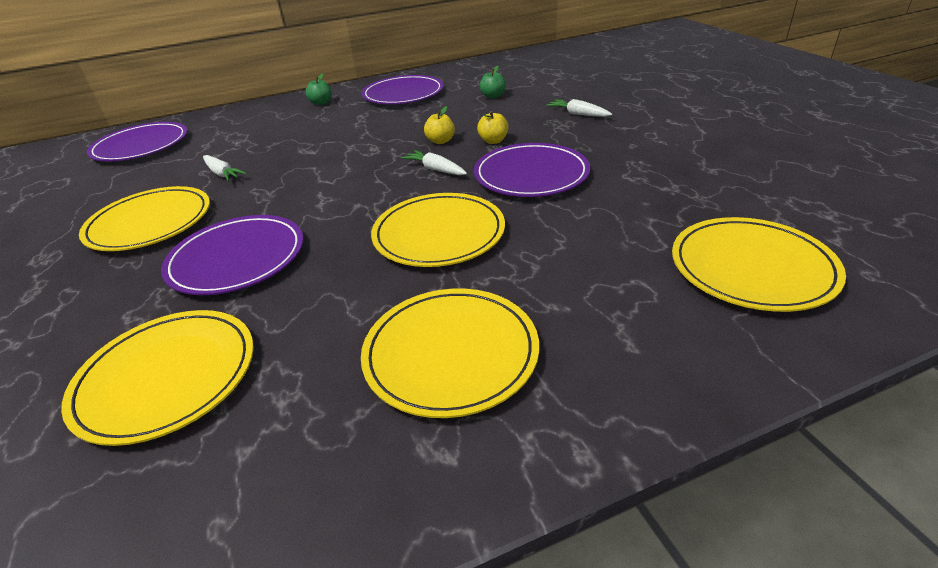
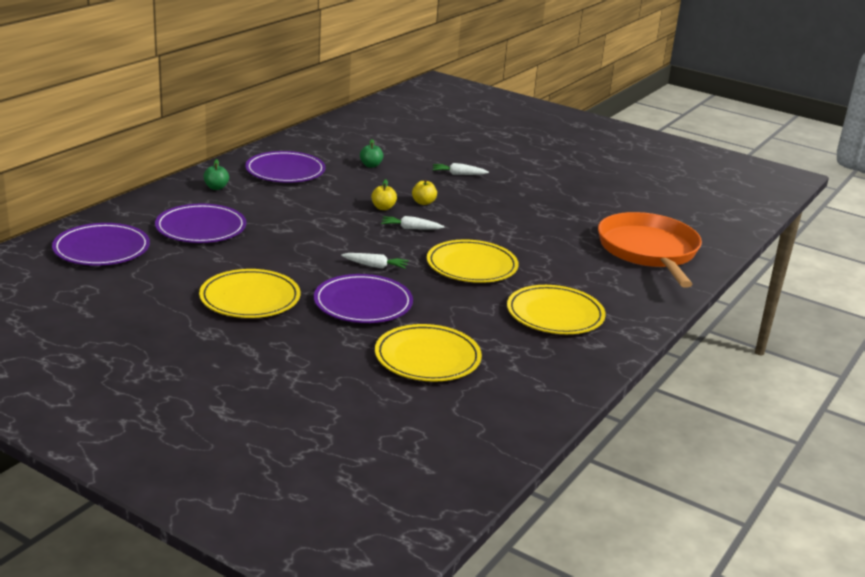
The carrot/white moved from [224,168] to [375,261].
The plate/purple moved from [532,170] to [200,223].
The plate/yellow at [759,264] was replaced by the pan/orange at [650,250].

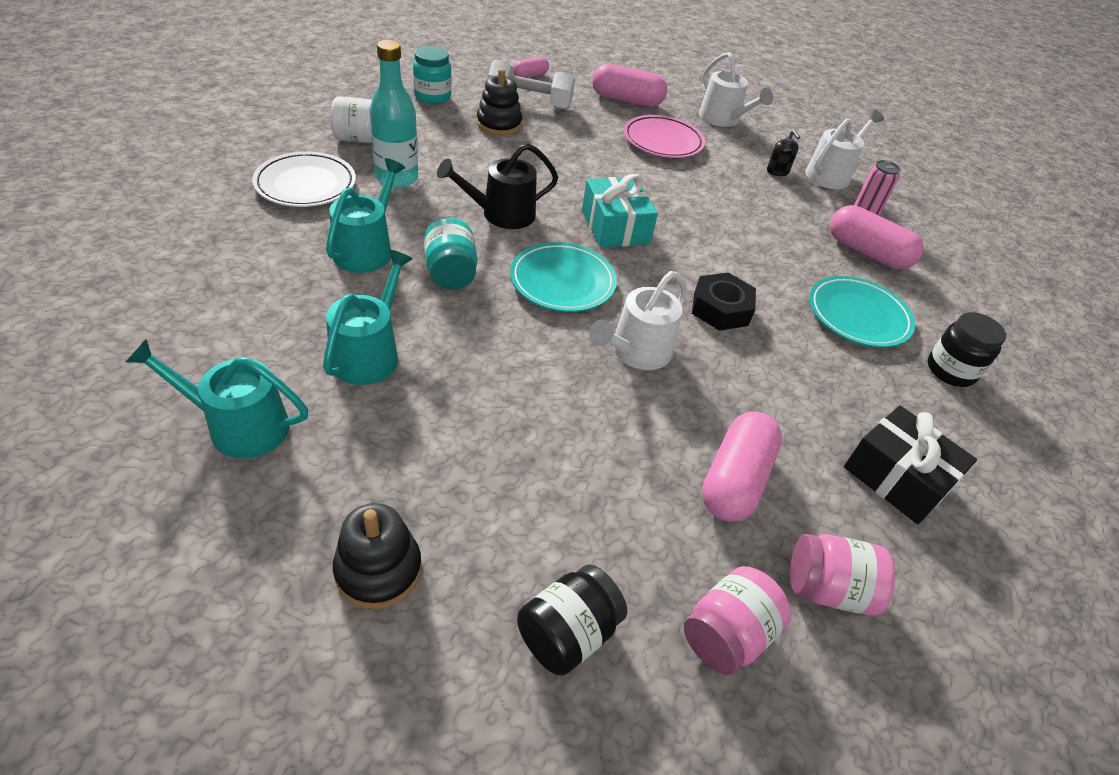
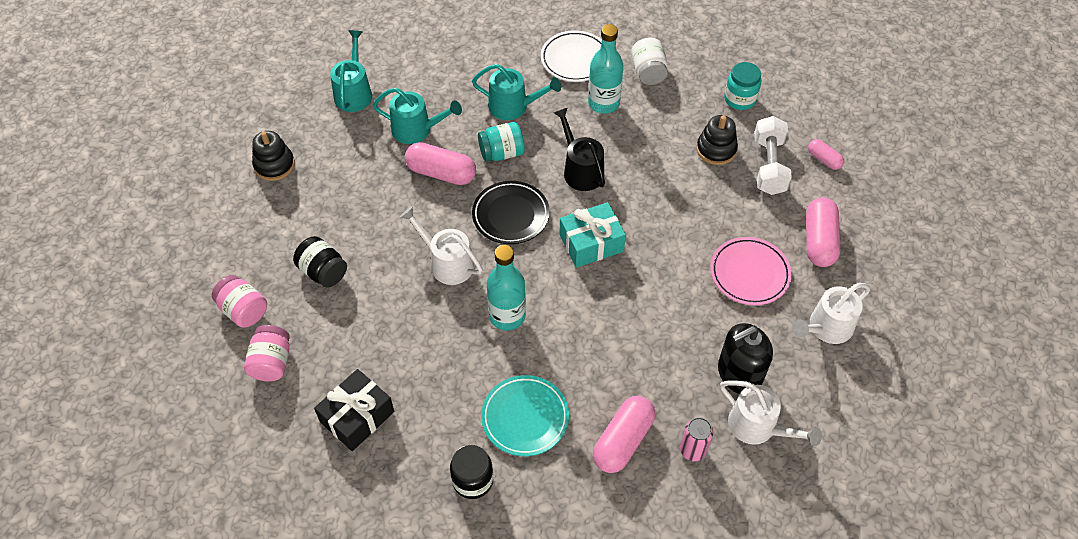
The plate/turquoise at [563,277] became the plate/black at [511,212].
The jar/black moved from [572,619] to [320,262].
The nut/black at [724,302] was replaced by the bottle/turquoise at [506,288].
The capsule/pink moved from [742,466] to [440,163].
The soap dispenser/black at [783,153] changed to 2.08 times the size.

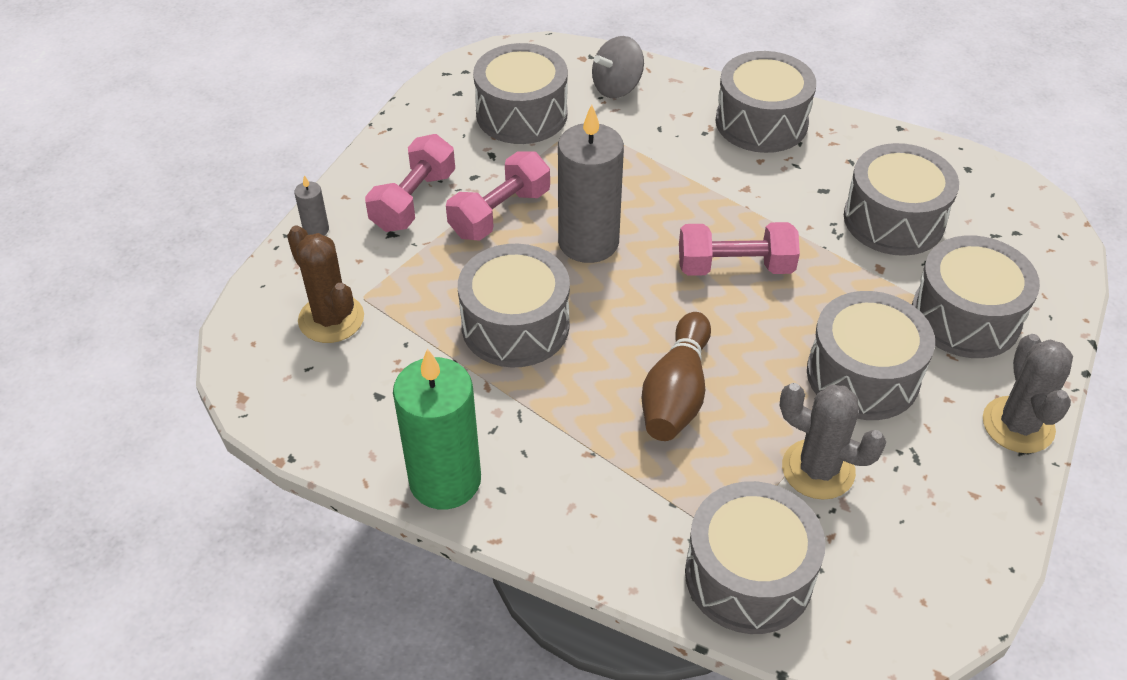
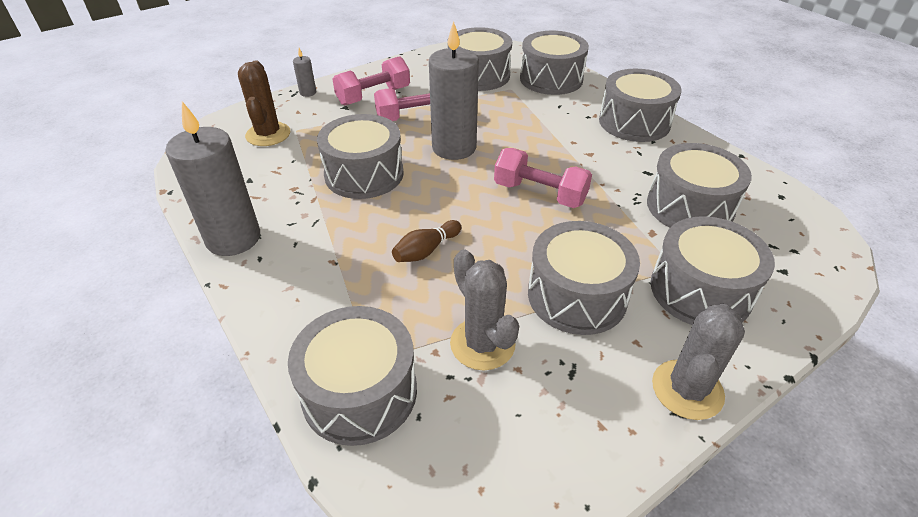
The candle/green at [437,428] became the candle/grey at [212,179].
The spinning top/grey at [618,67] was replaced by the drum/grey at [554,63].
The bowling pin/brown at [676,376] changed to 0.61 times the size.

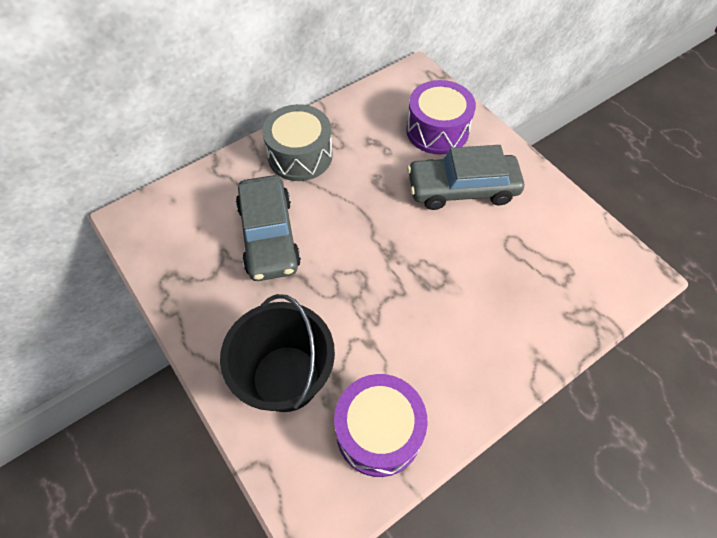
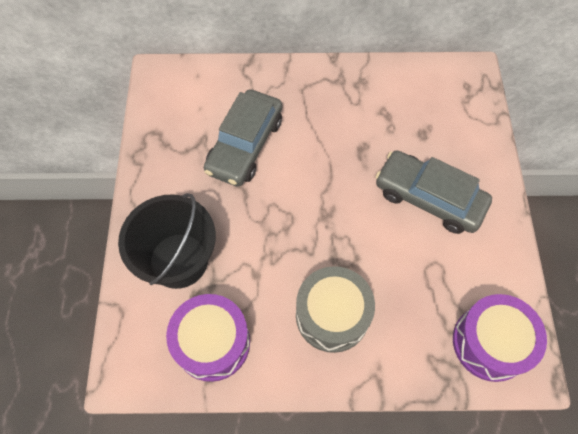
The drum/grey moved from [297,142] to [335,309].
The drum/purple moved from [441,117] to [500,338].

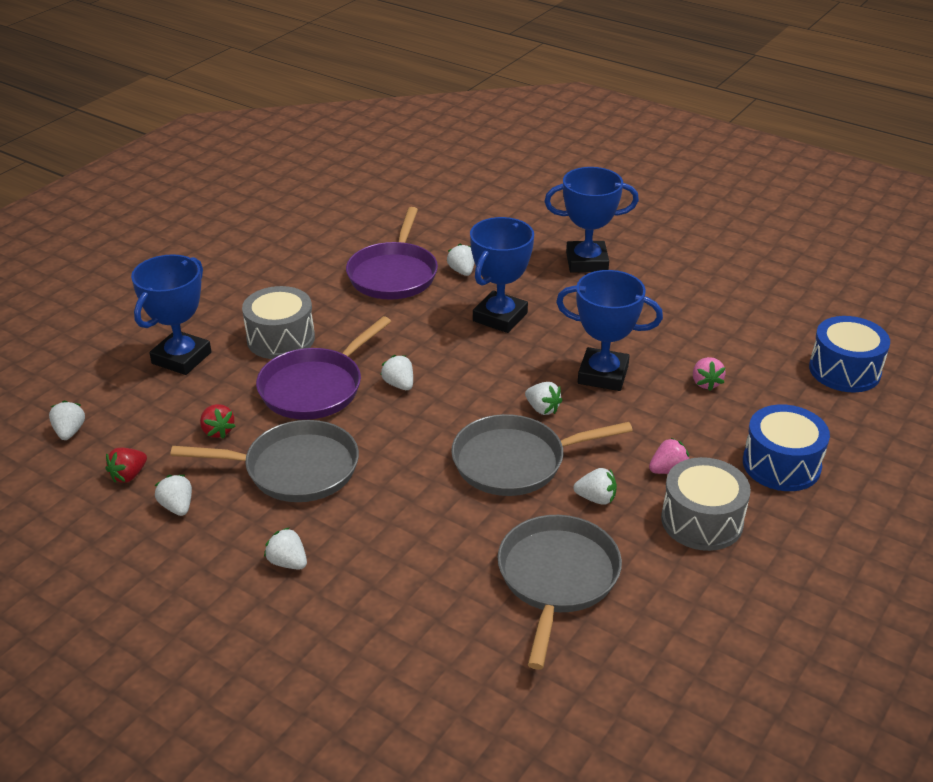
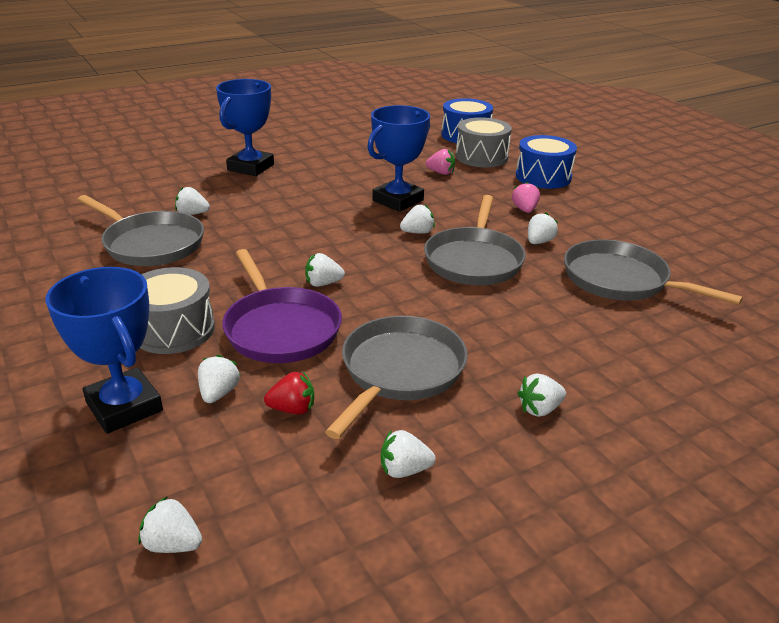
The strawberry/red at [126,465] disappeared.
The pan/purple at [392,253] became the pan/grey at [140,230].
The trophy/blue at [502,275] disappeared.
The drum/grey moved from [706,504] to [484,142].
The strawberry/white at [219,379] appeared.

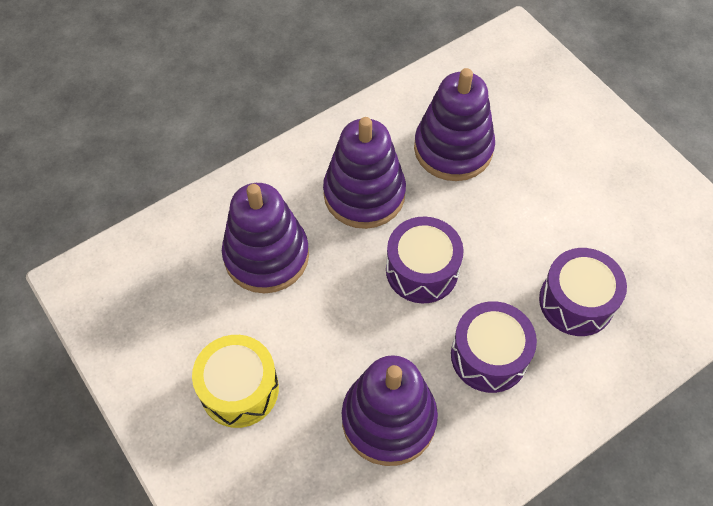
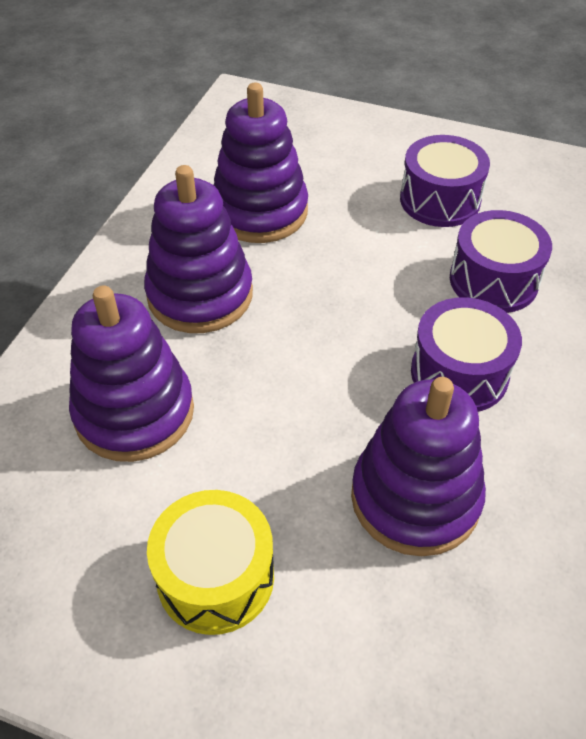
The drum/purple moved from [425,260] to [445,181].

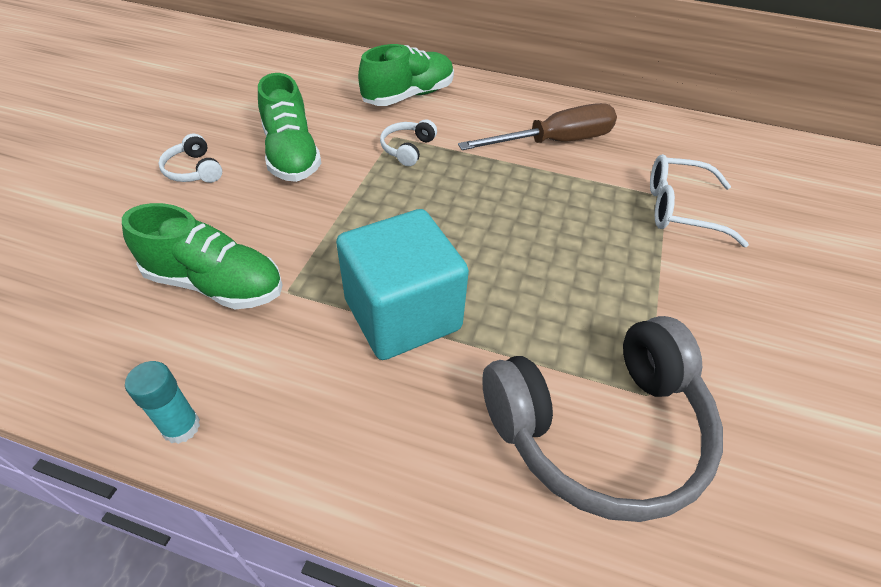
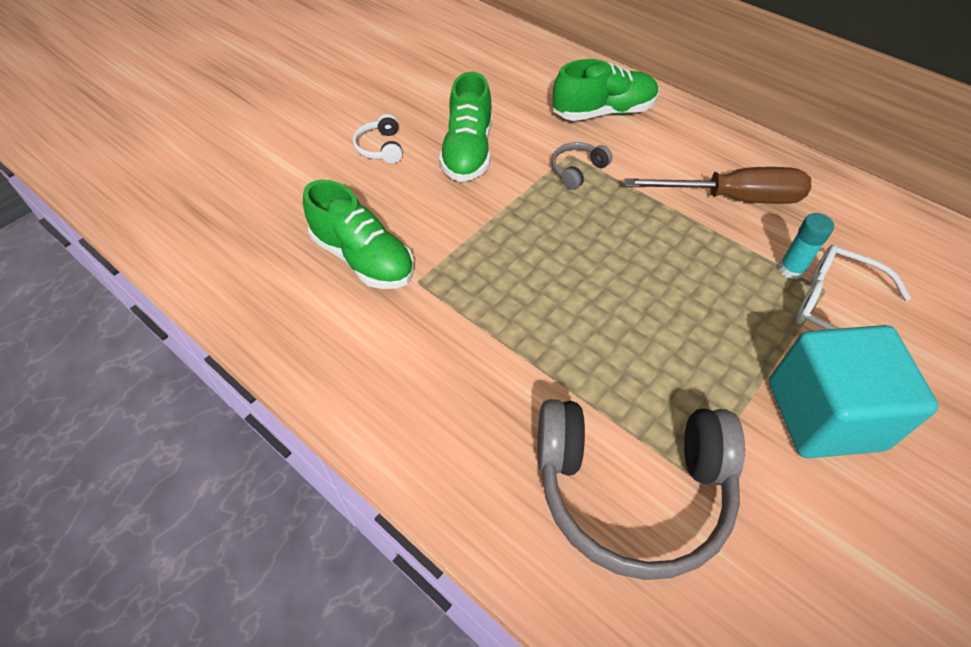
The glue stick/turquoise moved from [162,402] to [806,246].
The cube/turquoise moved from [402,284] to [854,391].
The headphones/white at [408,142] became the headphones/grey at [581,166].

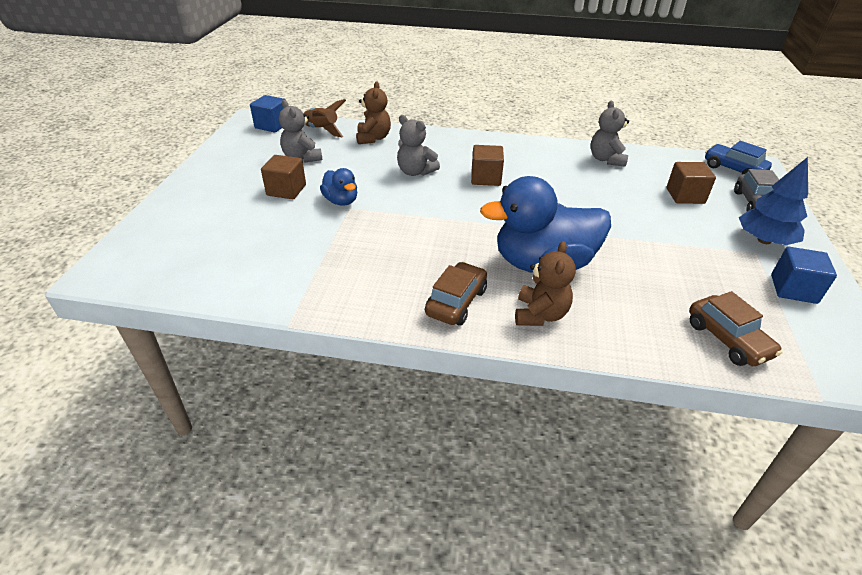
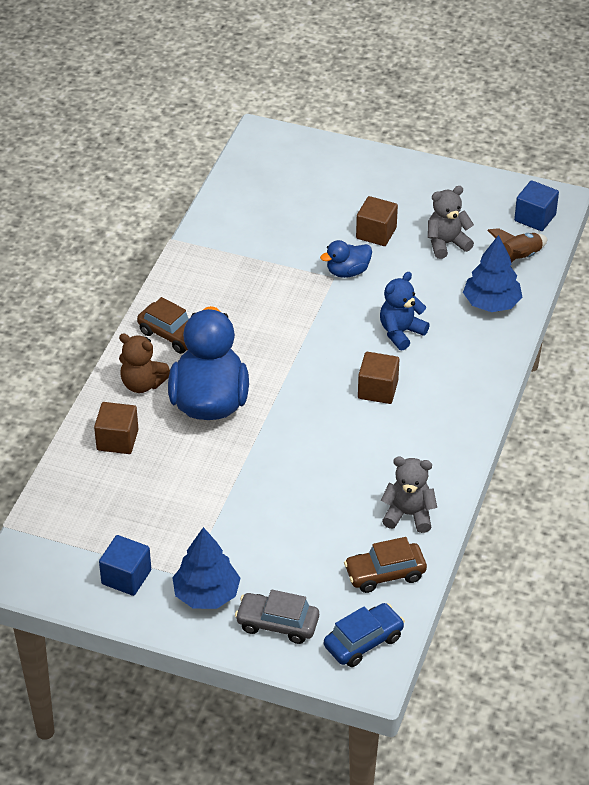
The teddy bear/brown at [373,112] was replaced by the tree/blue at [492,273].
The teddy bear/grey at [418,145] became the teddy bear/blue at [405,311].
The cube/brown moved from [691,183] to [116,428].
The car/brown moved from [735,328] to [385,565].

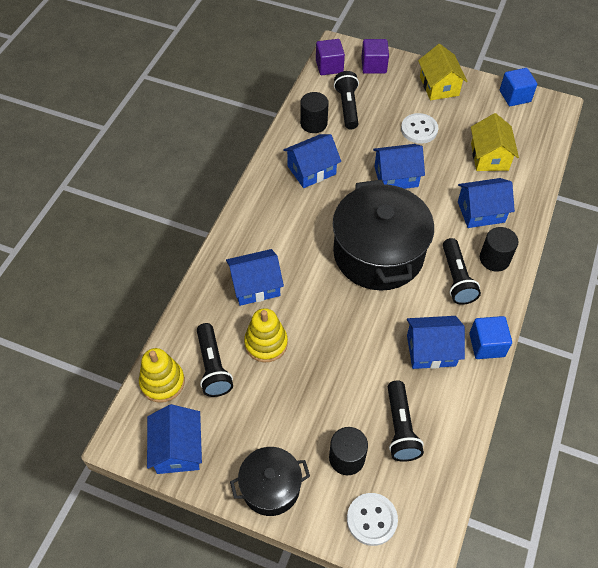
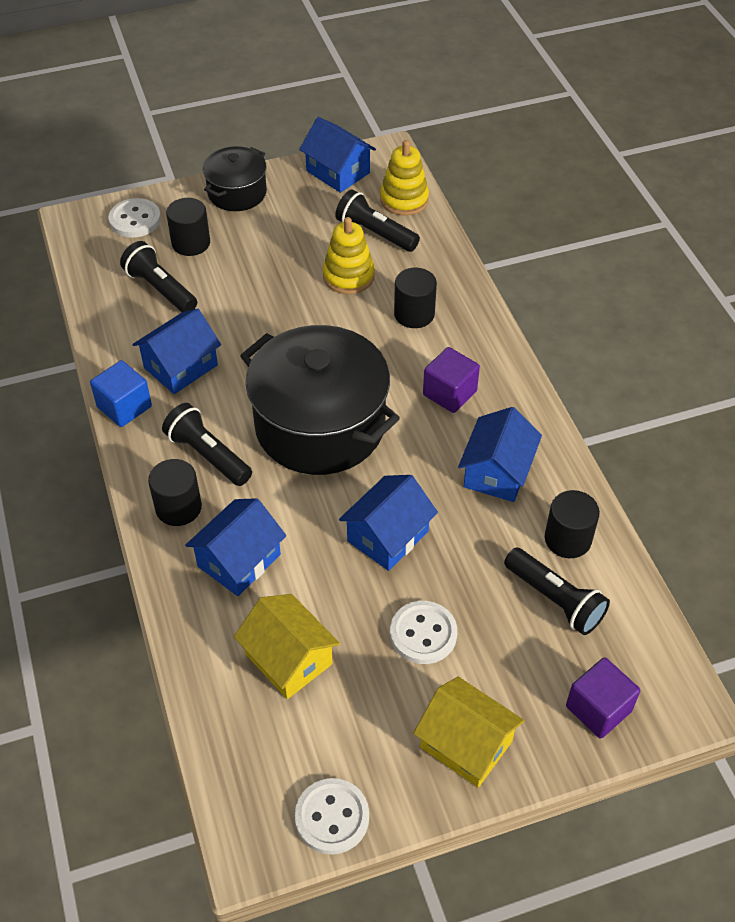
The house/blue at [255,277] was replaced by the cylinder/black at [415,298].
The cube/purple moved from [330,57] to [451,380].
The cube/blue at [518,87] was replaced by the button/white at [332,816].

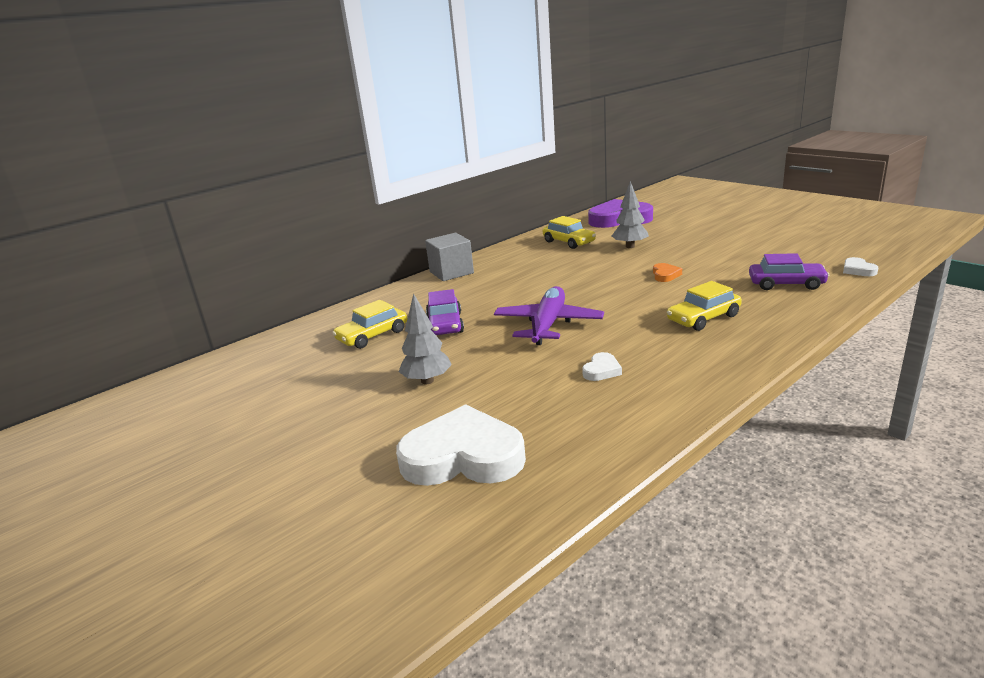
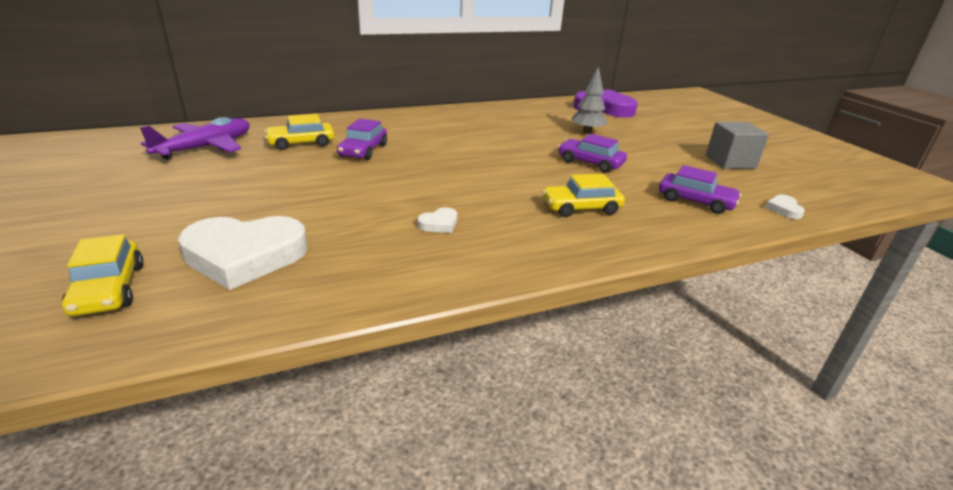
The heart/white at [461,445] turned 150 degrees clockwise.
The tree/grey at [425,338] disappeared.
The cube/grey moved from [449,257] to [737,145].
The plane/purple moved from [549,315] to [195,138].
The car/yellow moved from [569,232] to [102,275].
The heart/orange at [667,272] was replaced by the car/purple at [592,153].

